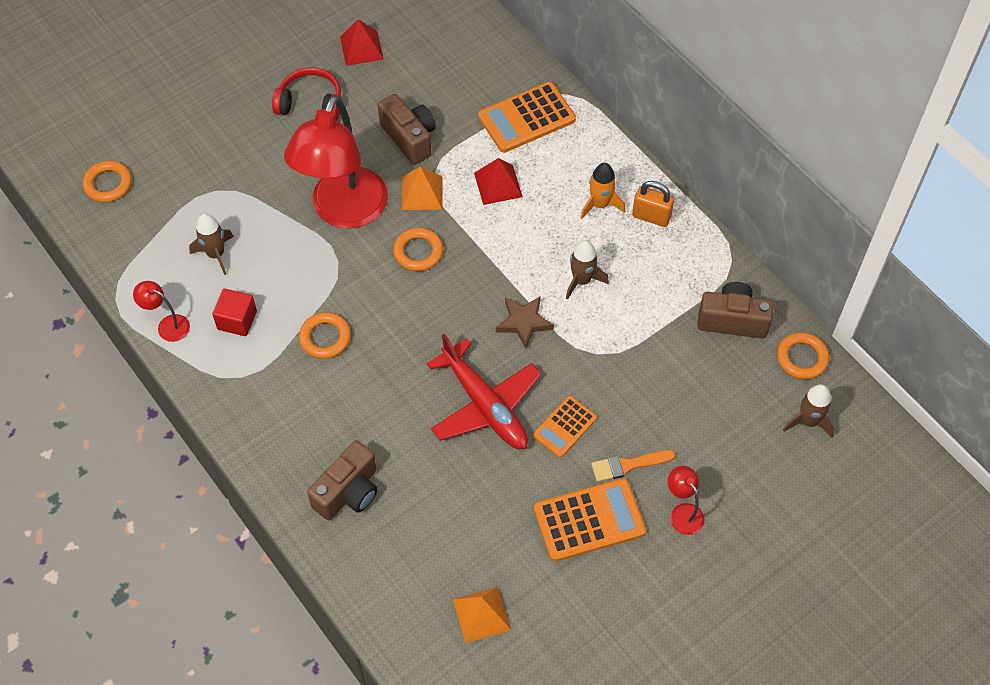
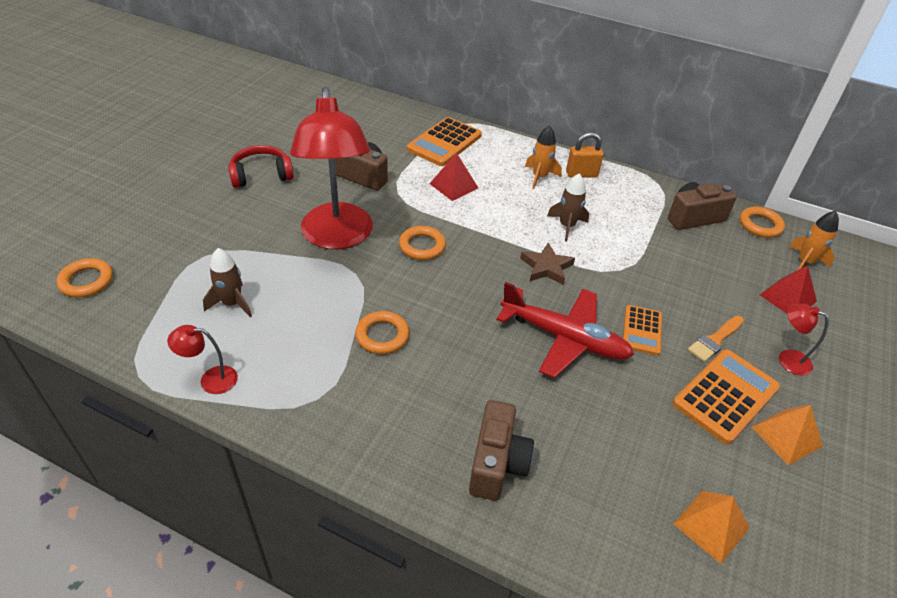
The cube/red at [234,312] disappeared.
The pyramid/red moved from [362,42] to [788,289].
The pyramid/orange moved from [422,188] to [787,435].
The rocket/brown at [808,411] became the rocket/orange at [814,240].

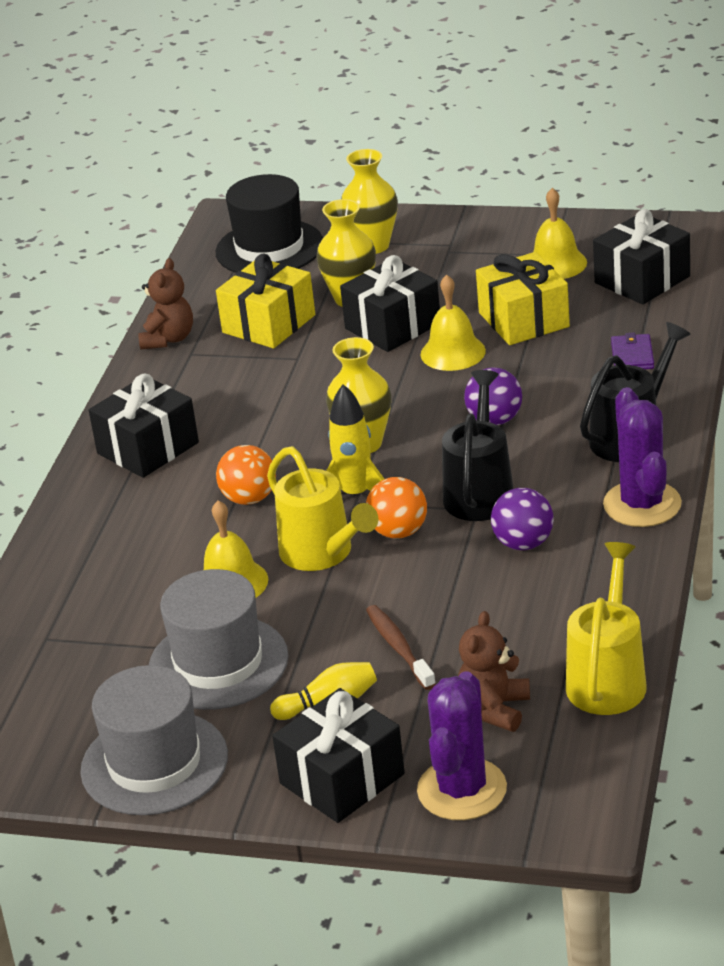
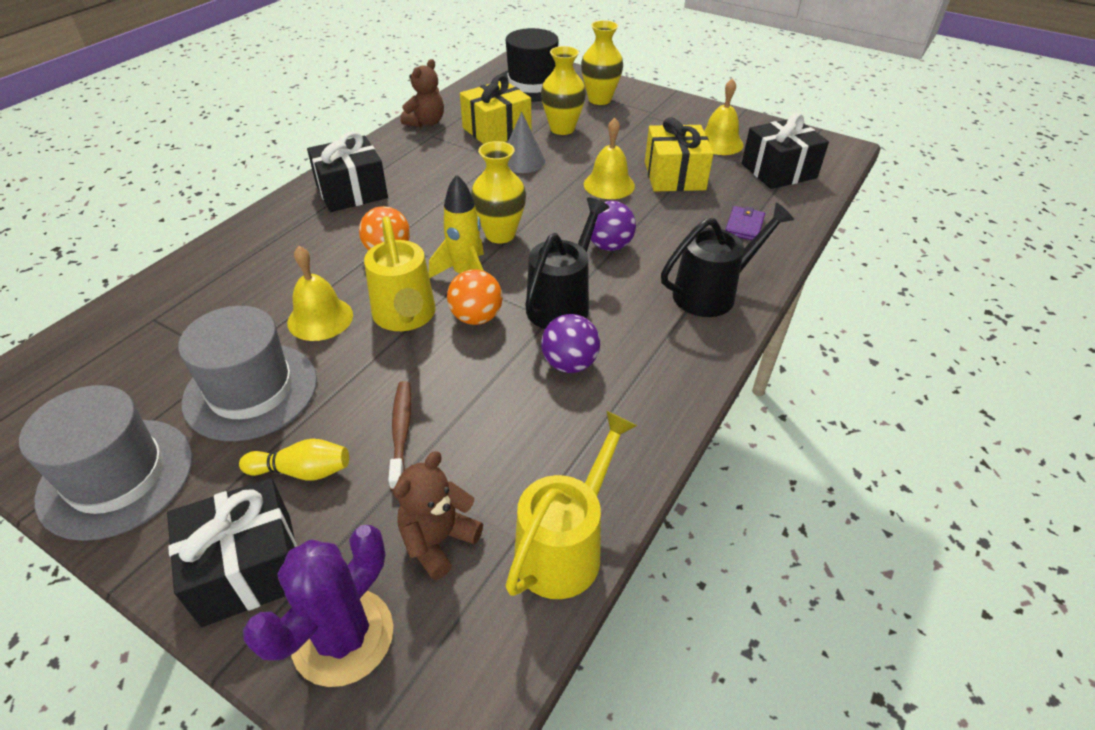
The gift/black at [390,303] disappeared.
The cactus/purple at [642,457] disappeared.
The cone/grey at [526,142] appeared.

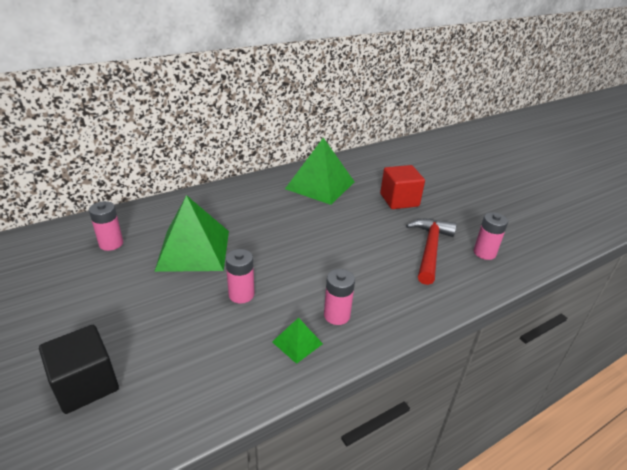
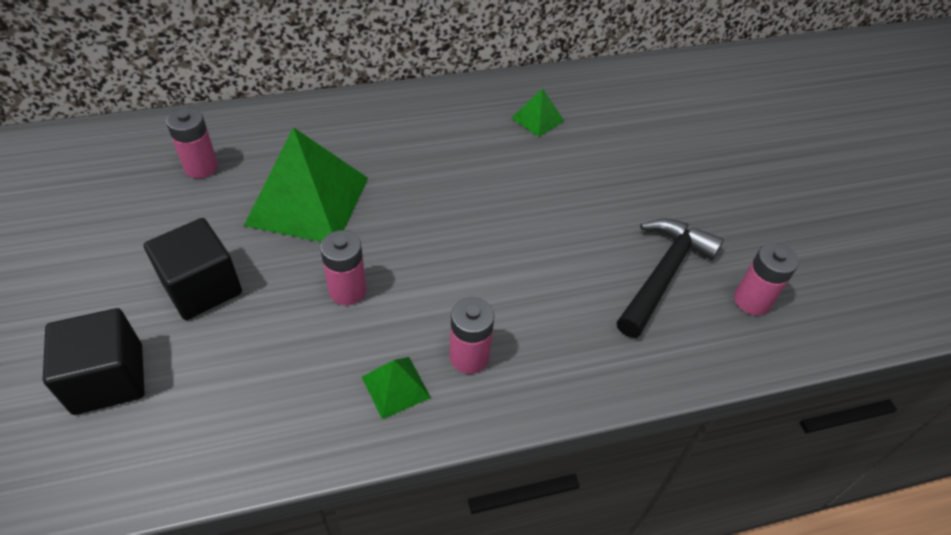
The pyramid/green at [319,171] changed to 0.46 times the size.
The cube/red at [402,187] disappeared.
The hammer/red at [431,252] became the hammer/black at [670,278].
The cube/black at [192,269] appeared.

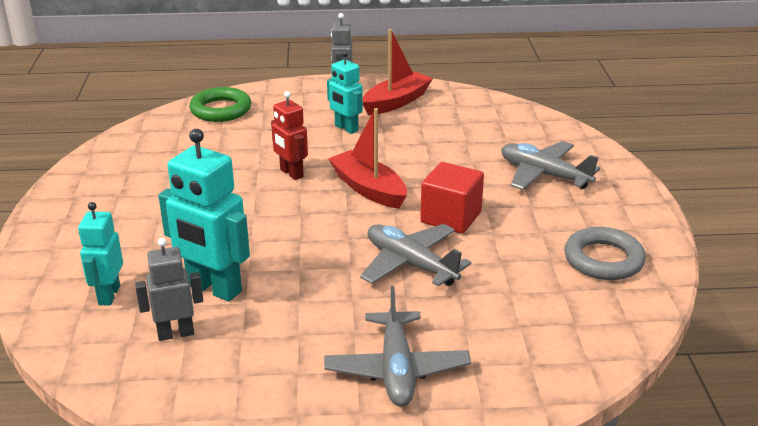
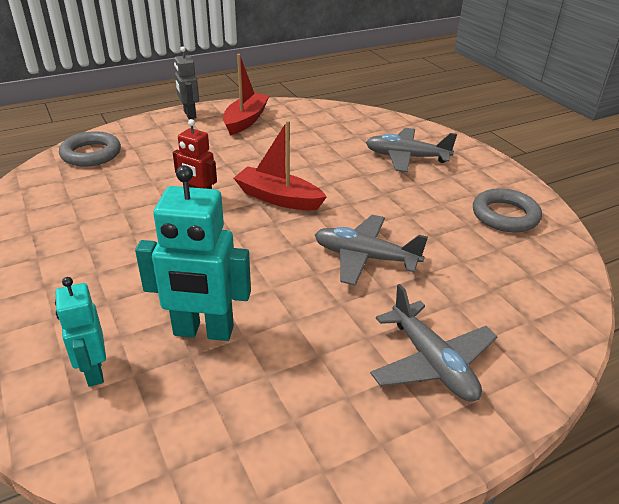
The robot/grey at [169,289] disappeared.
The ring/green at [220,104] became the ring/grey at [90,149].
The robot/turquoise at [345,92] disappeared.
The cube/red at [452,198] disappeared.

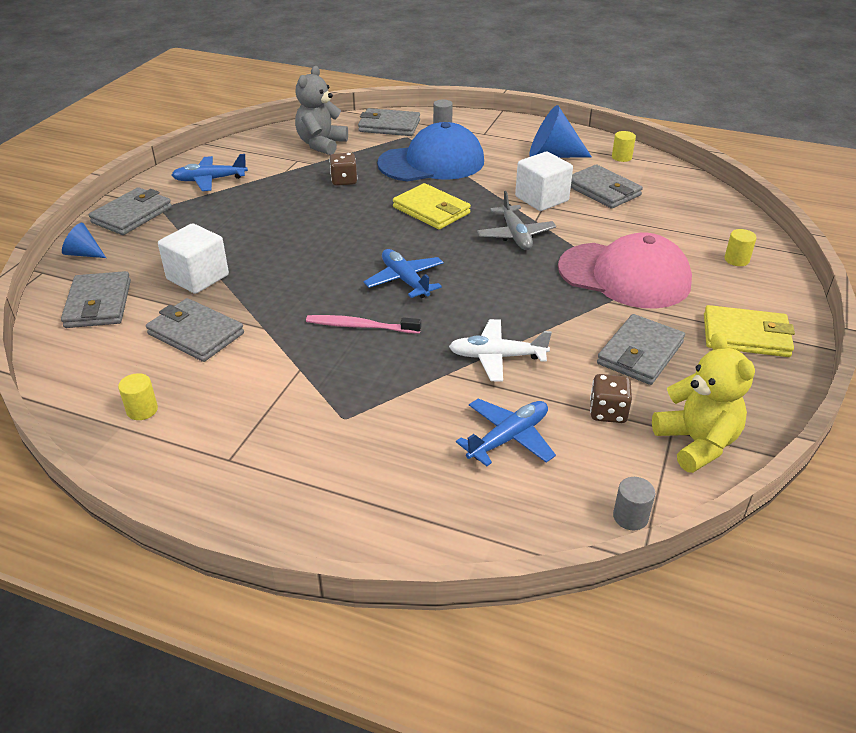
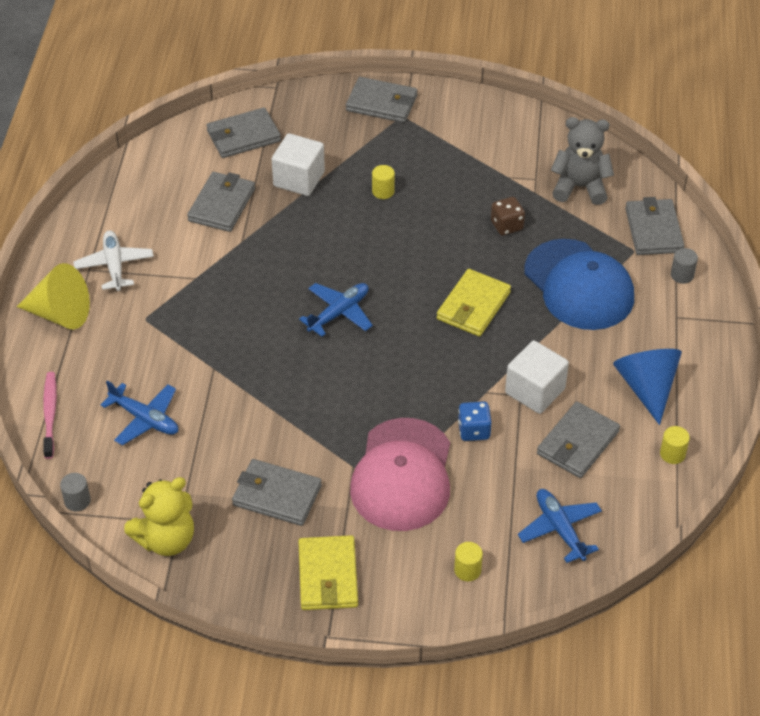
The cone/blue at [84,240] disappeared.
The cylinder/yellow moved from [138,396] to [383,182].
The plane/blue moved from [210,172] to [560,526].
The toothbrush/pink moved from [363,324] to [50,415].
The plane/white moved from [500,350] to [113,260].
The plane/grey at [516,220] disappeared.
The dice/brown at [611,398] disappeared.
The cone/yellow at [53,296] appeared.
The dice/blue at [475,421] appeared.

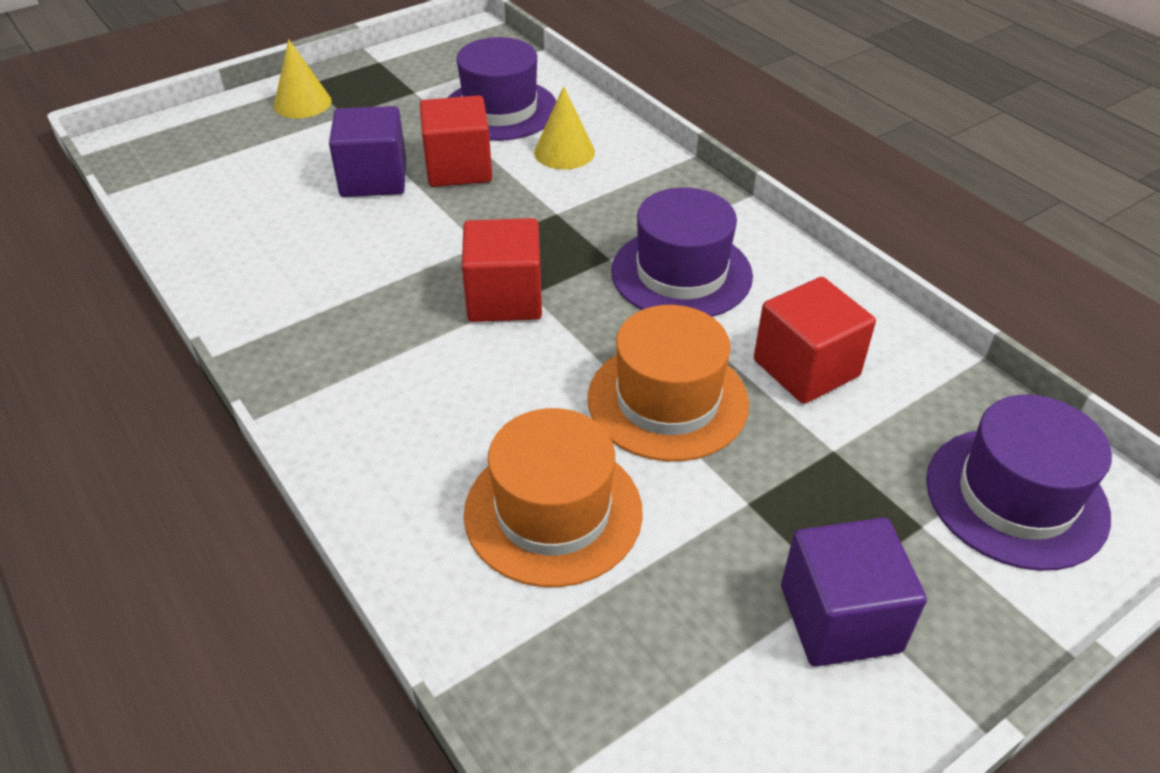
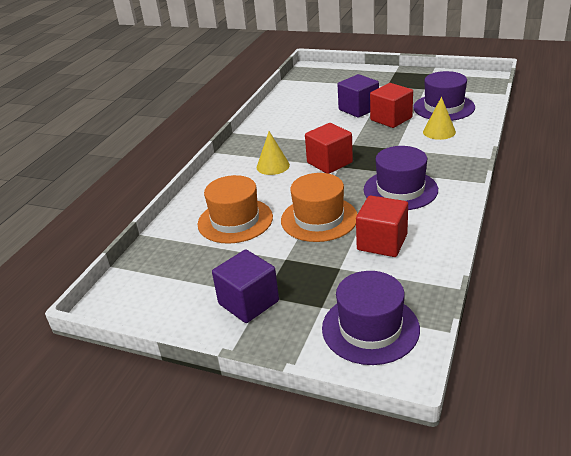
The cone/yellow moved from [303,78] to [273,153].

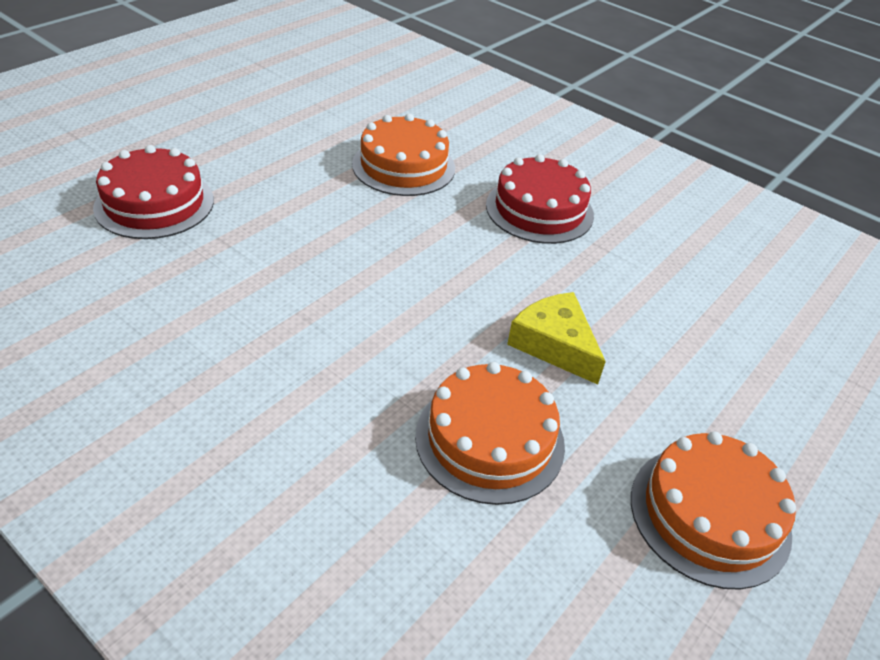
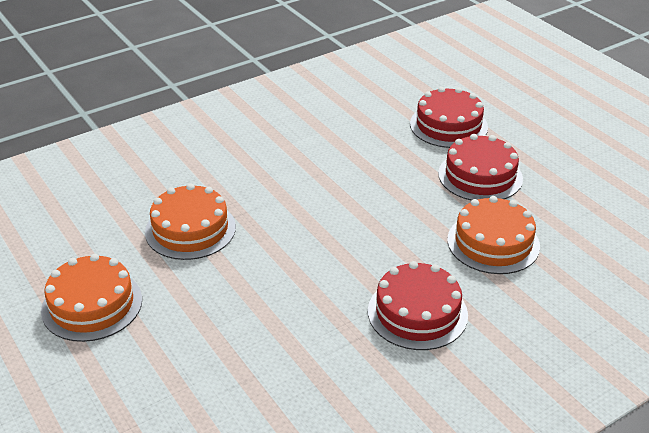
The cheese/yellow at [556,338] disappeared.
The cake/red at [480,167] appeared.

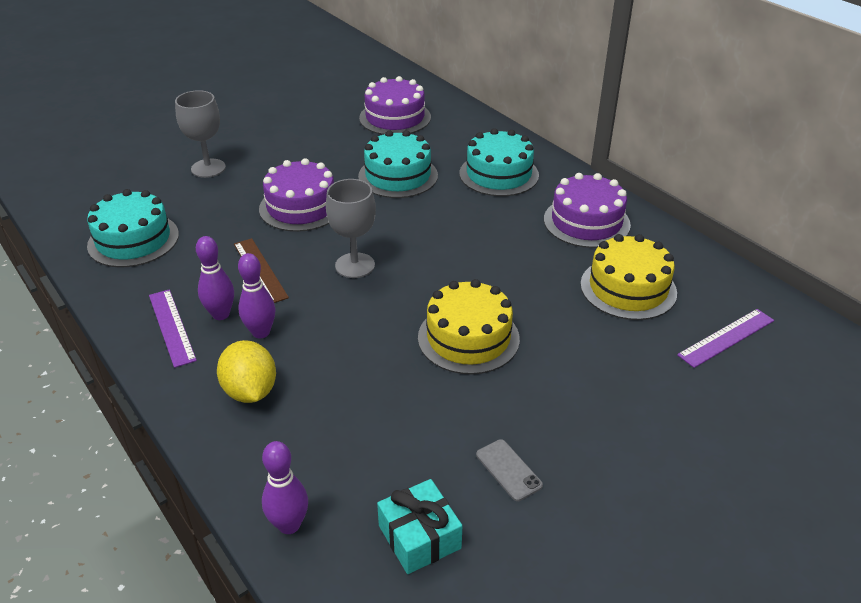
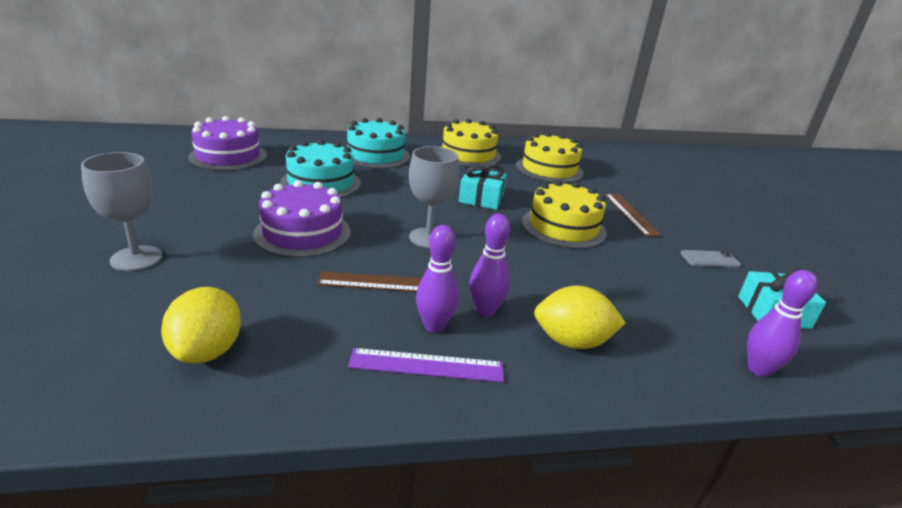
The cake/turquoise at [133,228] was replaced by the lemon/yellow at [201,325].
The cake/purple at [587,210] became the cake/yellow at [470,143].
The ruler/purple at [725,338] disappeared.
The gift/turquoise at [483,187] appeared.
The ruler/brown at [633,215] appeared.

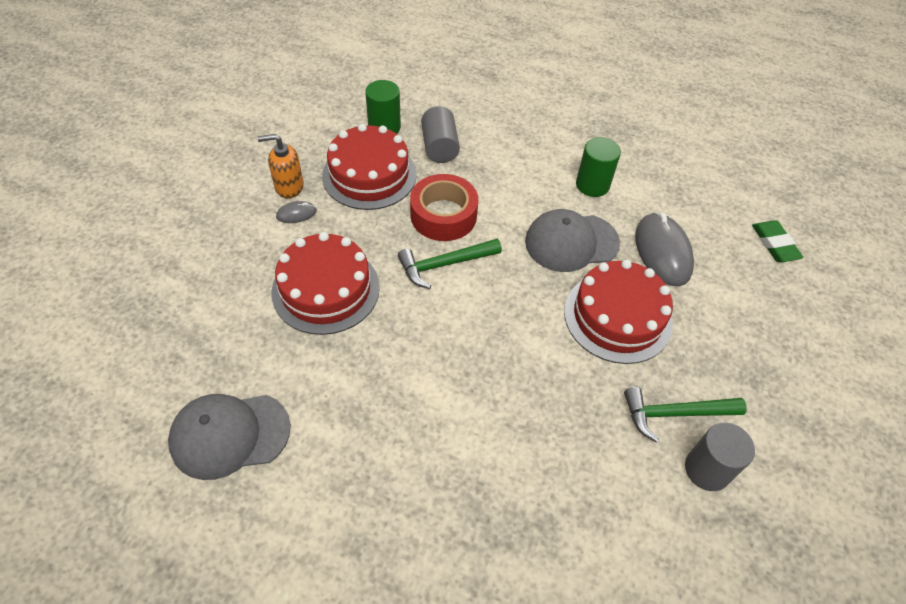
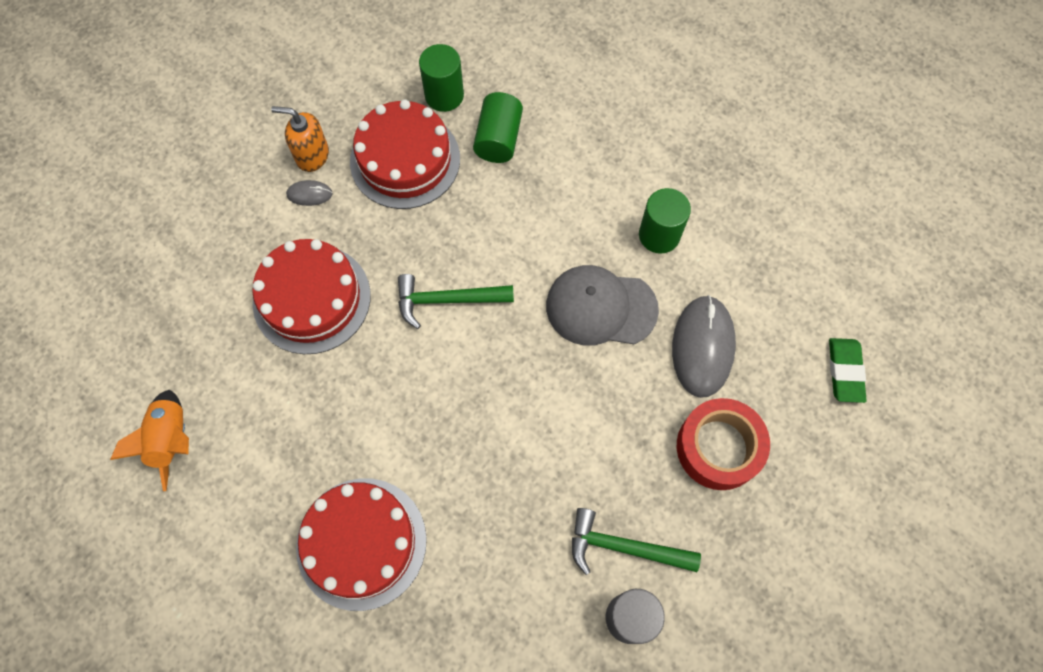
The cap/grey at [229,437] was replaced by the rocket/orange at [149,440].
The tape/red moved from [444,207] to [723,444].
The cylinder/grey at [440,134] became the cylinder/green at [498,127].
The cake/red moved from [618,312] to [361,544].

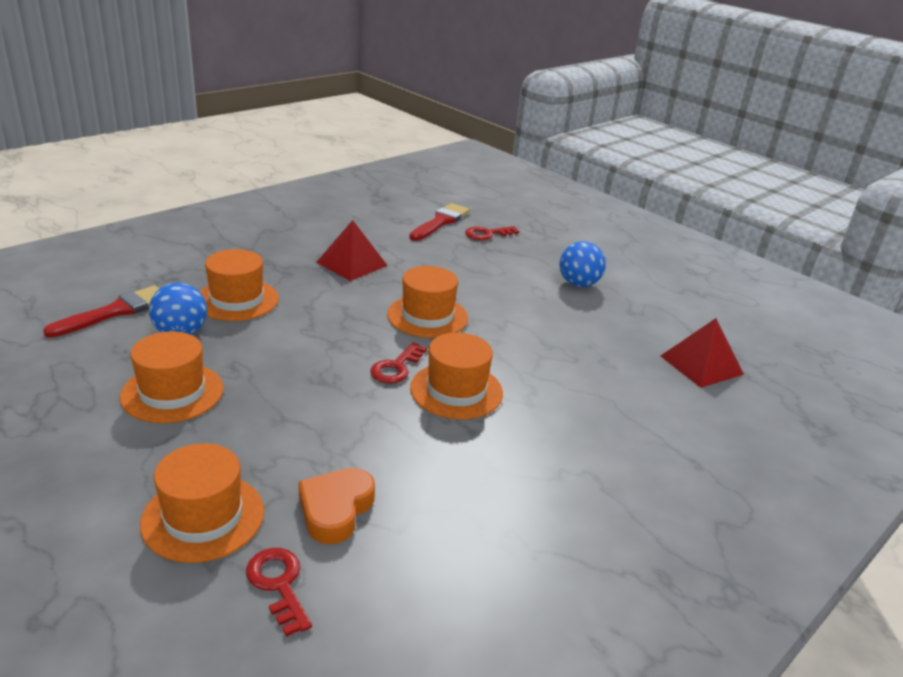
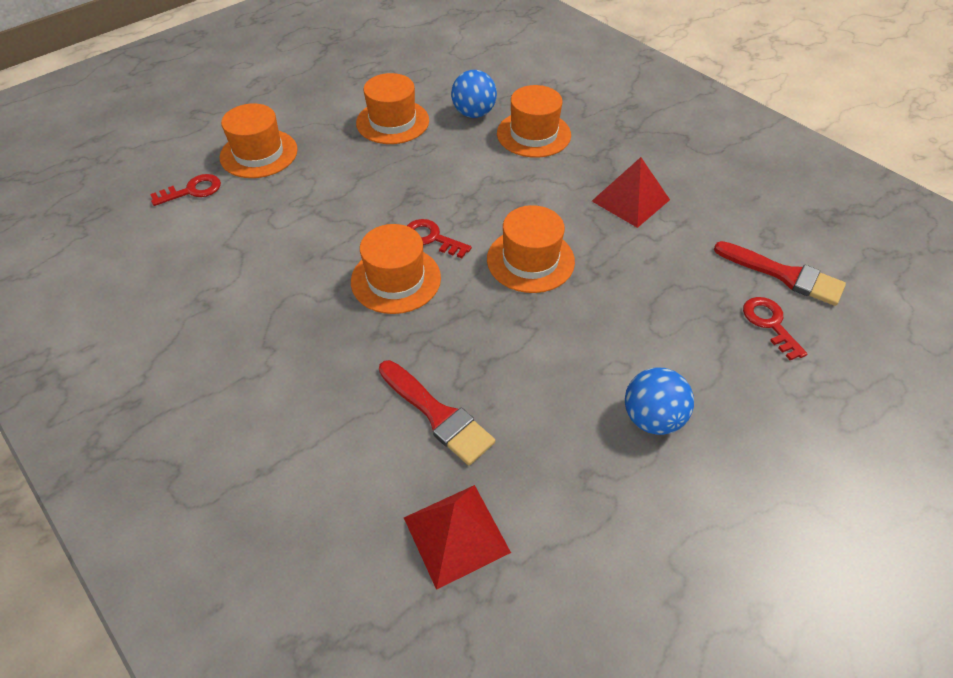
The brush/red moved from [101,311] to [437,412].
The heart/orange at [336,506] disappeared.

